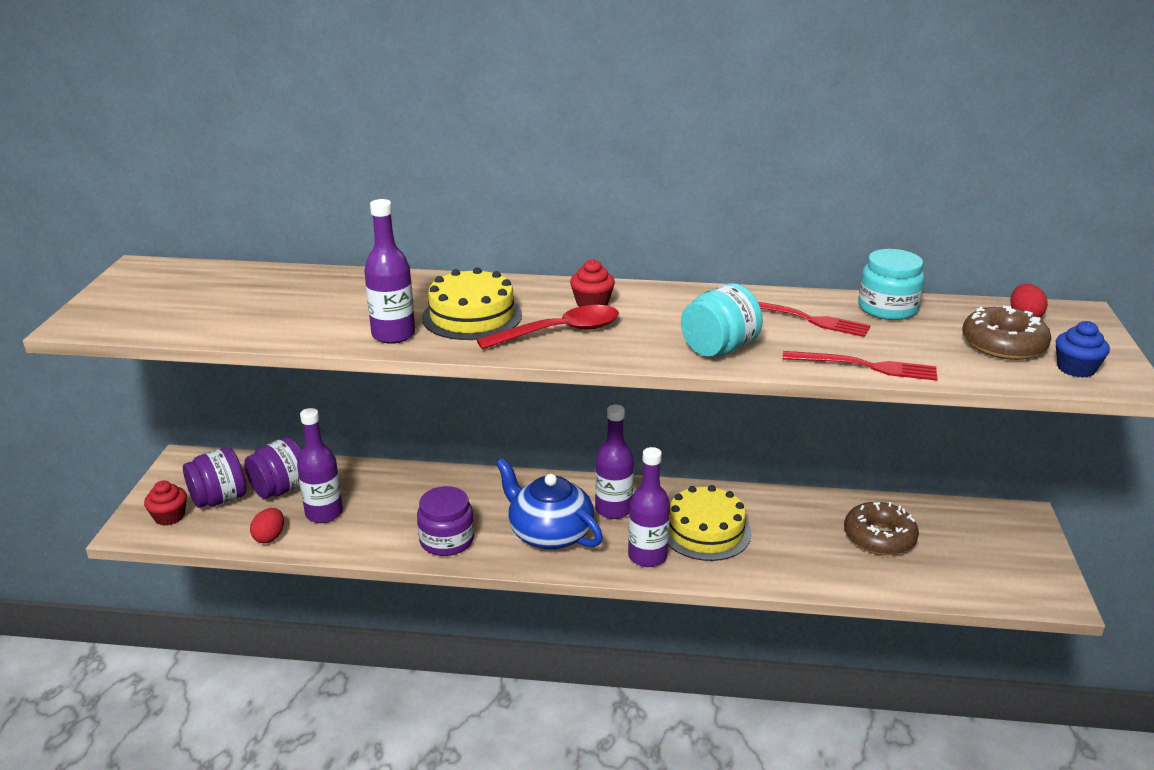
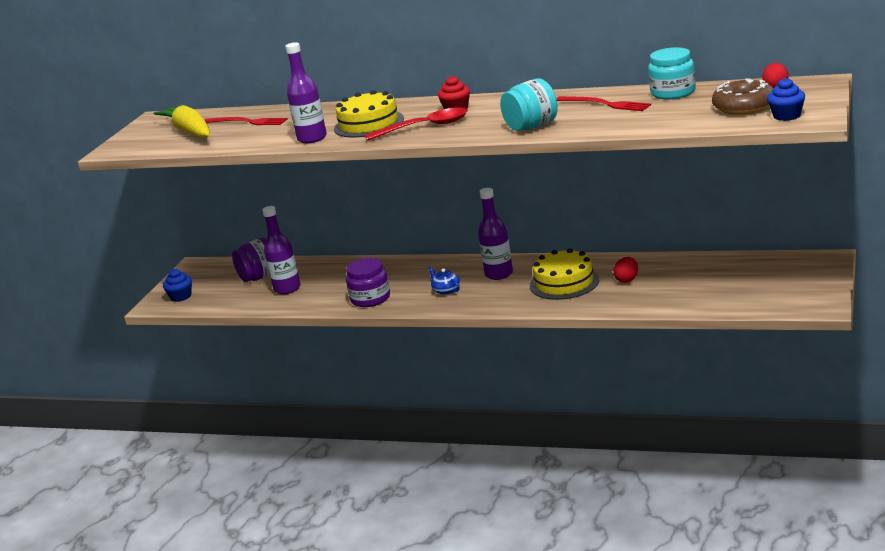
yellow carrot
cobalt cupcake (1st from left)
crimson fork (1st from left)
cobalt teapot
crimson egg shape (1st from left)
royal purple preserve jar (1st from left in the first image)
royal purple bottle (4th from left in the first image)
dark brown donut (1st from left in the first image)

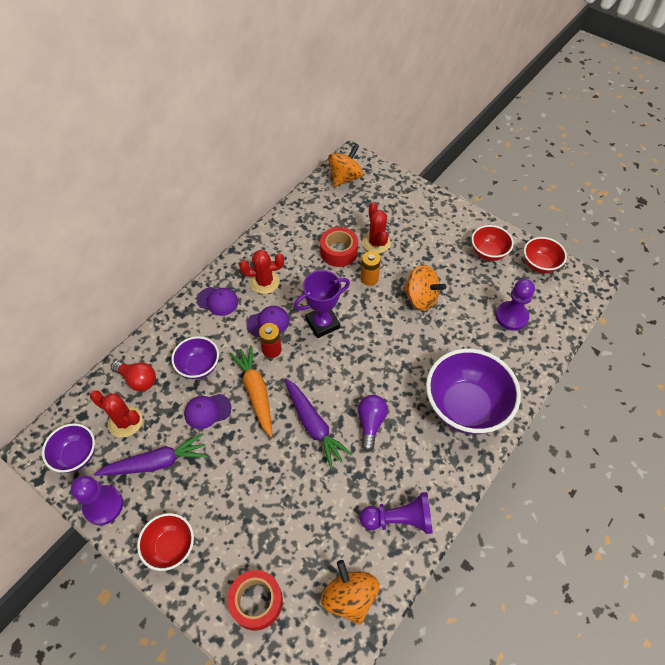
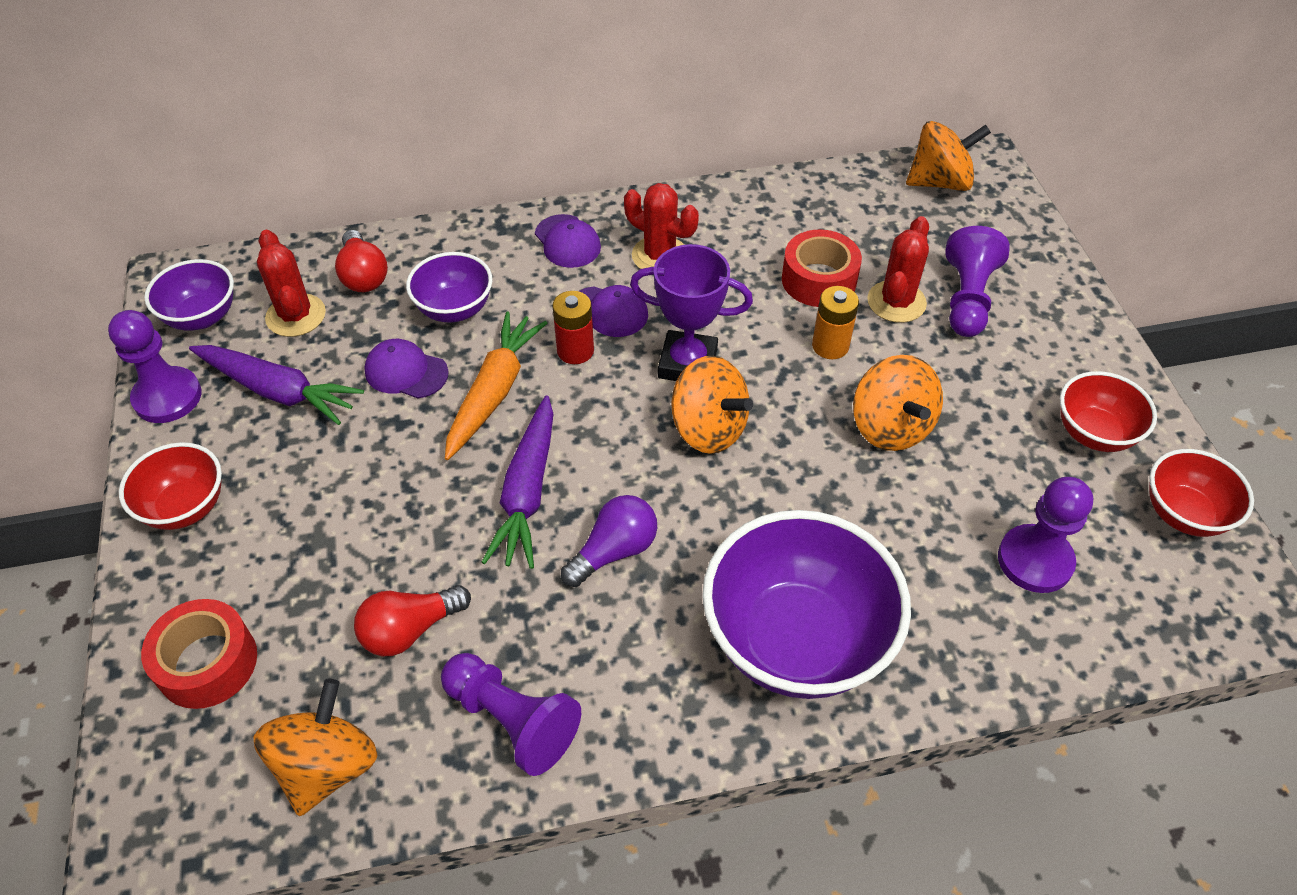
crimson light bulb (2nd from left)
orange whirligig (2nd from left)
royal purple chess pawn (3rd from left)

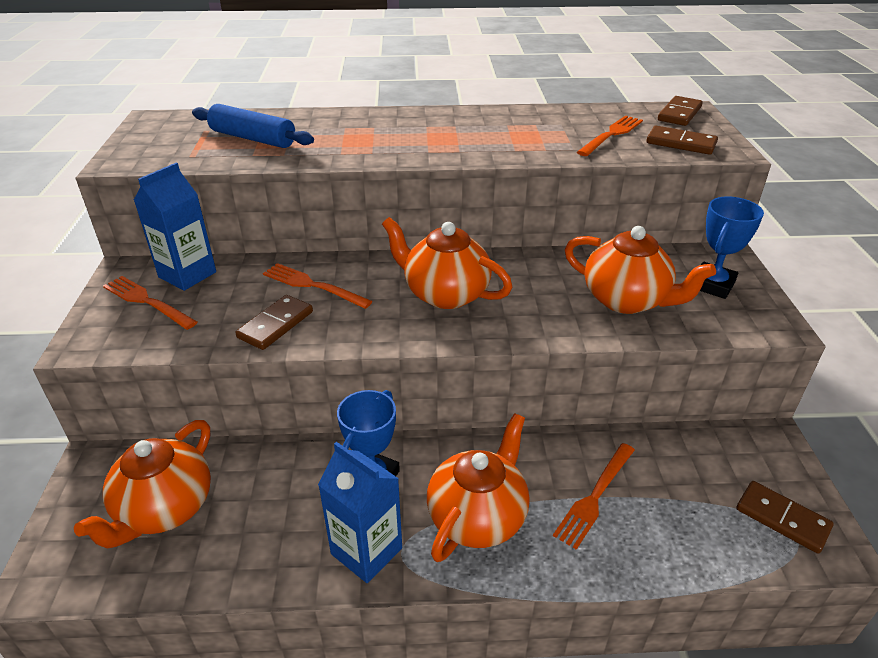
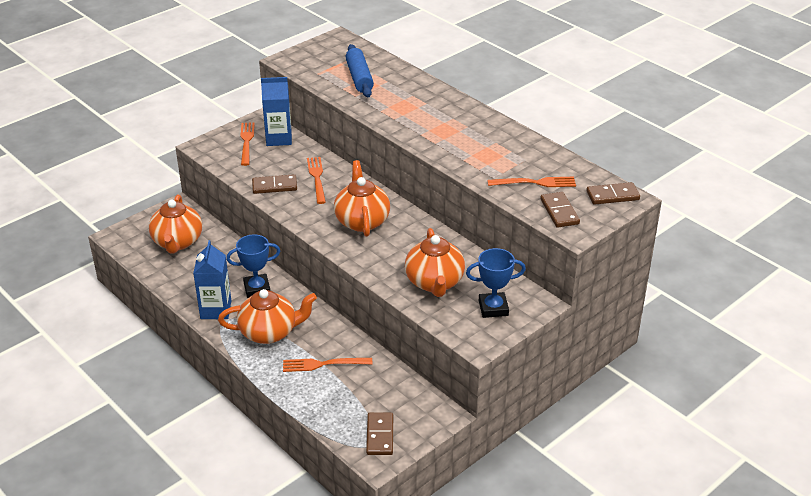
orange teapot (1st from left)

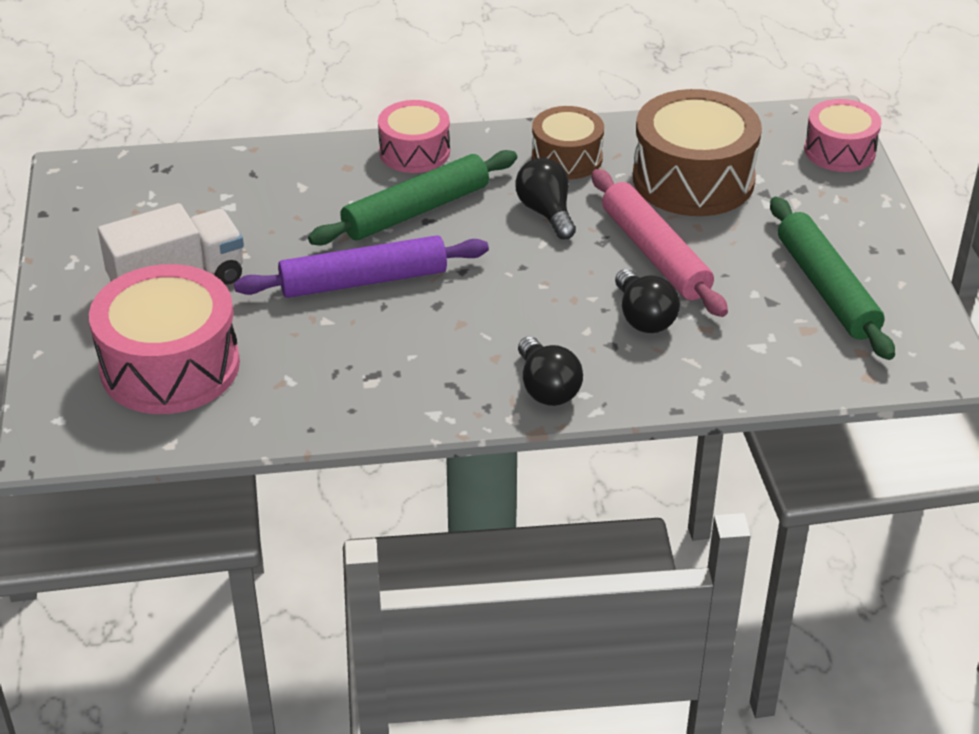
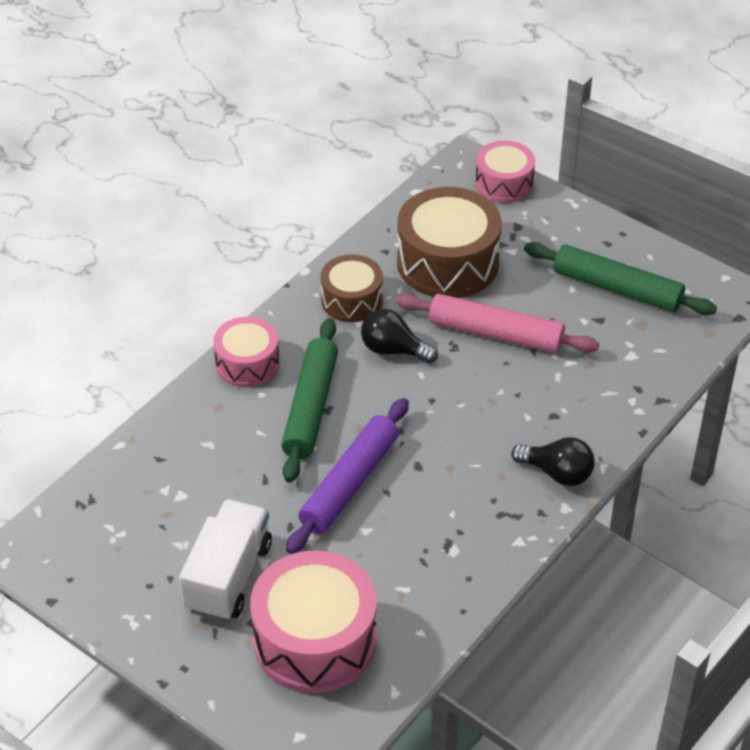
black light bulb (3rd from left in the first image)

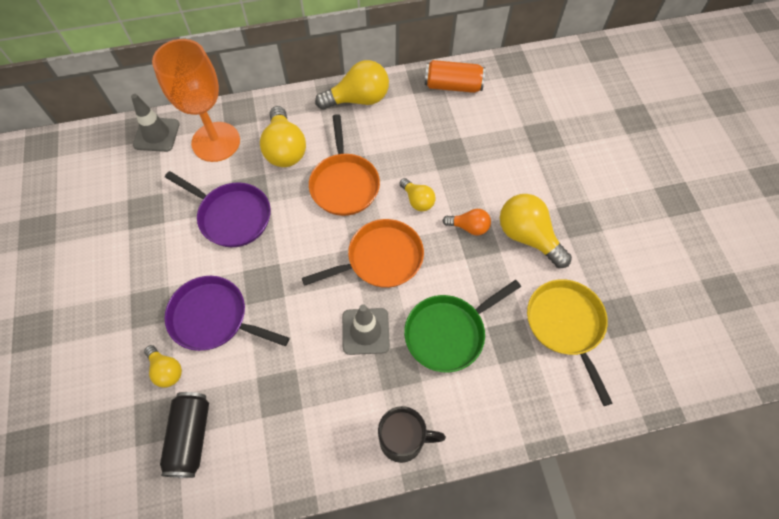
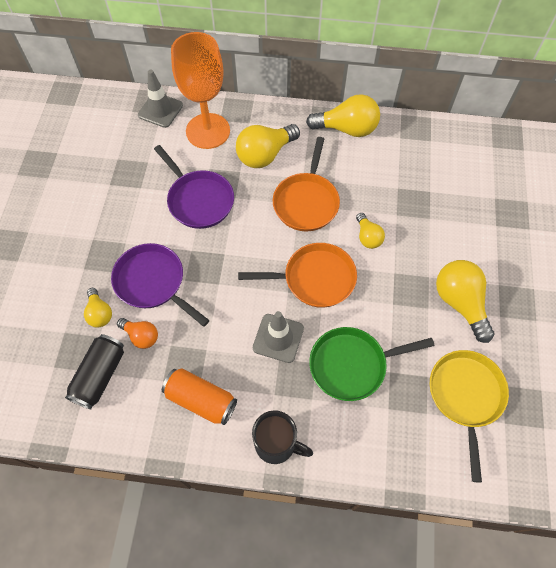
orange light bulb
orange can
yellow light bulb (2nd from left)

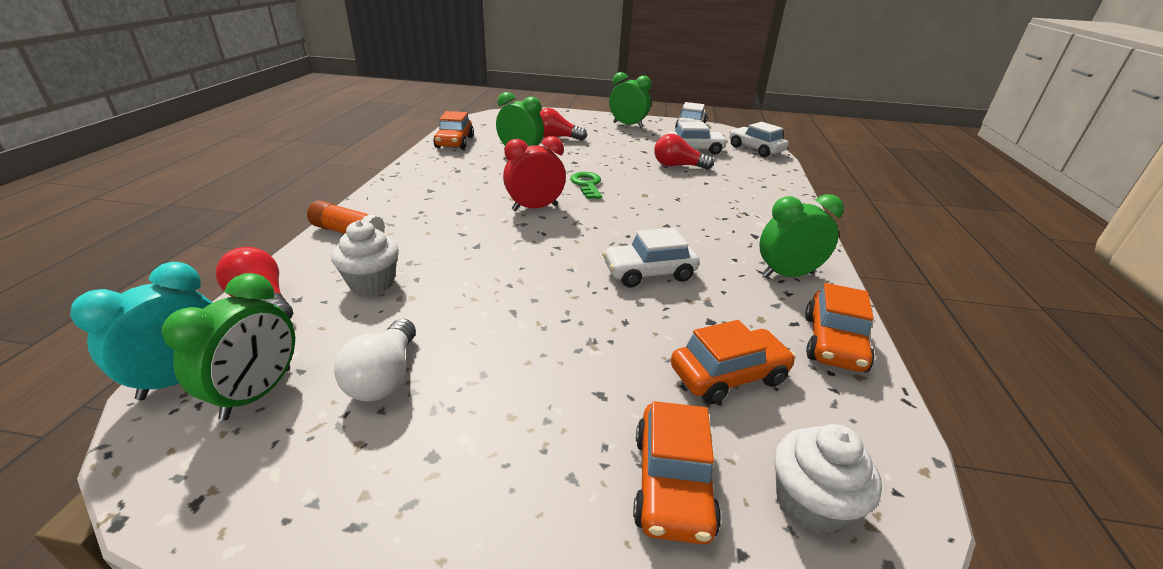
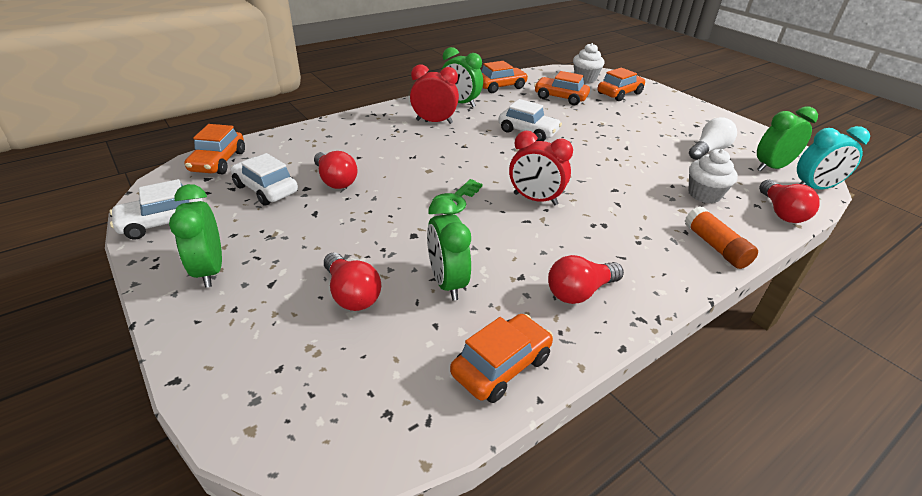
orange toy car (1st from left)
crimson bedside clock (1st from left)
crimson light bulb (3rd from left)

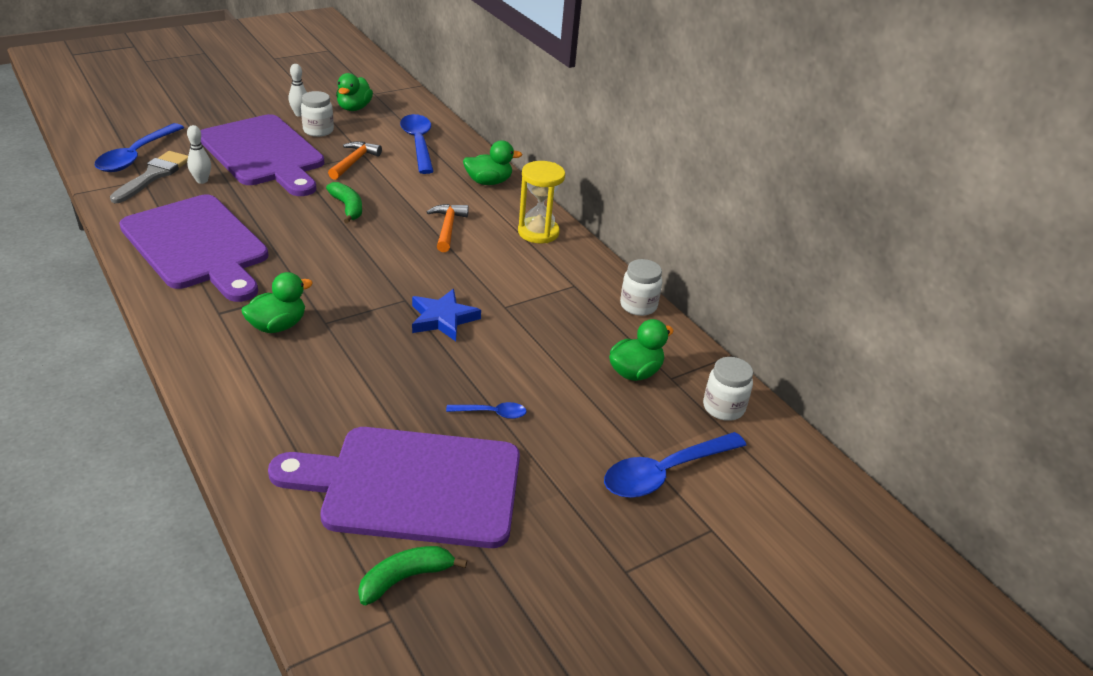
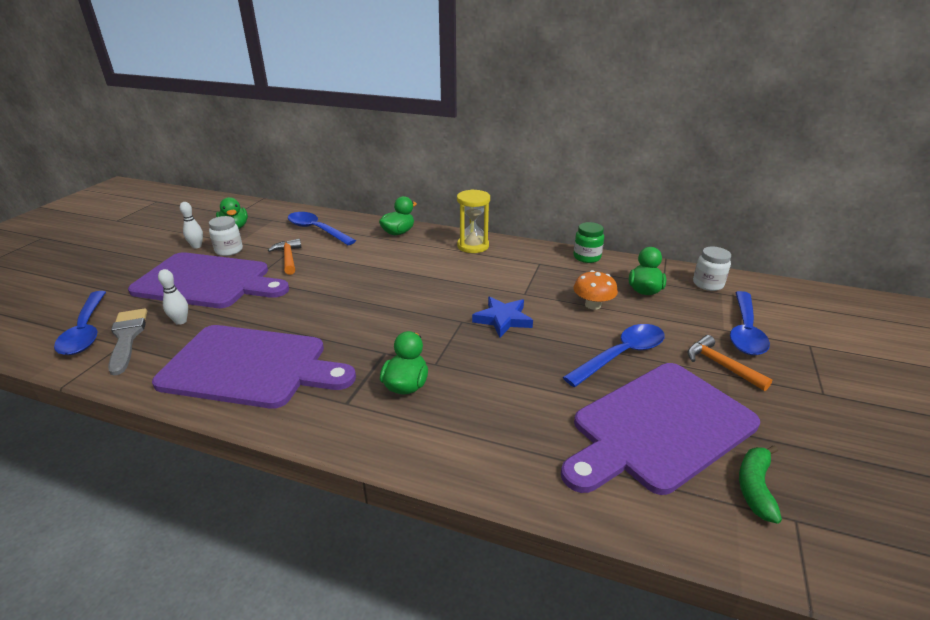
cobalt tablespoon (3rd from left)
orange toadstool
leaf-green preserve jar
orange carpenter's hammer (2nd from left)
leaf-green banana (1st from left in the first image)

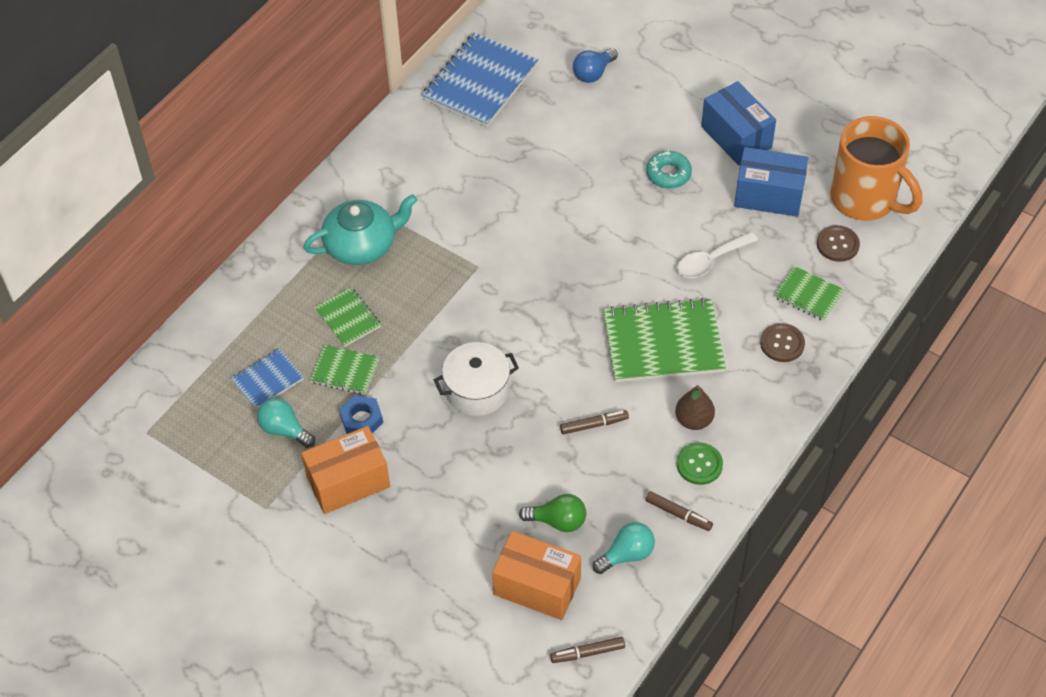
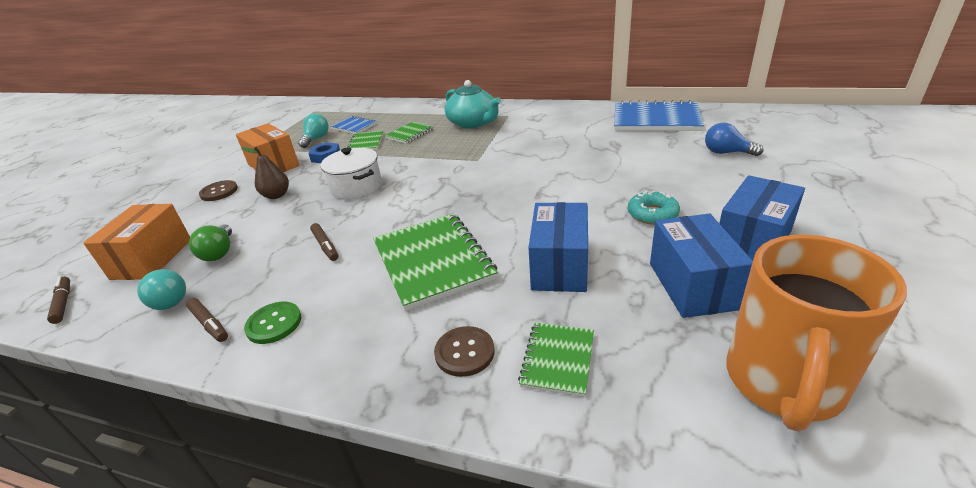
dark brown marker pen (2nd from left)
dark brown shirt button (1st from left)
dark brown toy pear
cobalt parcel (1st from left)

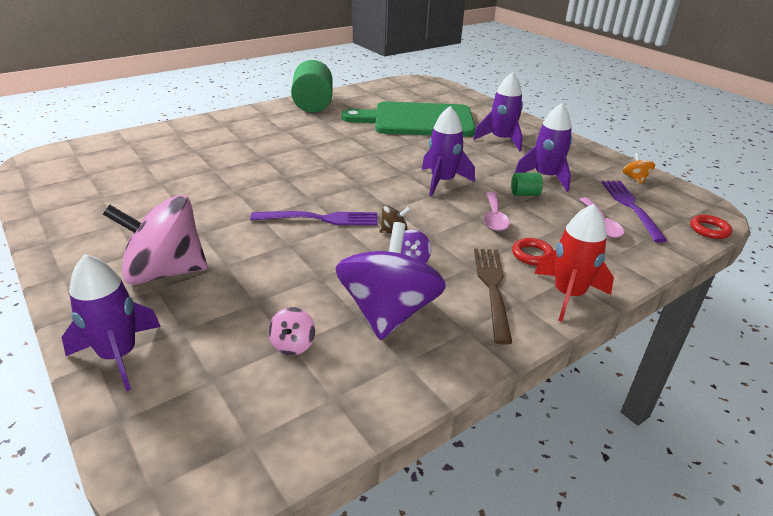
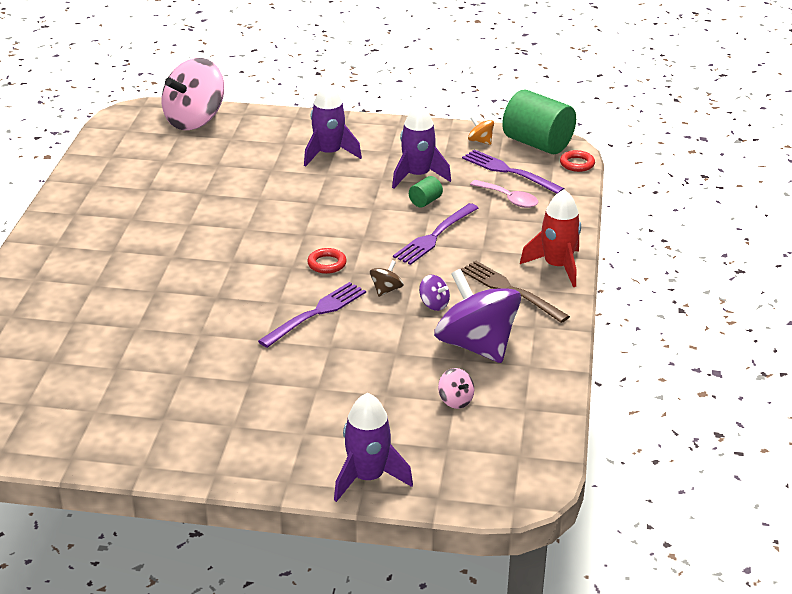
rosy whirligig (1st from left)
crimson torus (1st from left)
royal purple fork (2nd from left)
leaf-green solid cylinder (2nd from left)
leaf-green cutting board
royal purple spaceship (2nd from left in the first image)

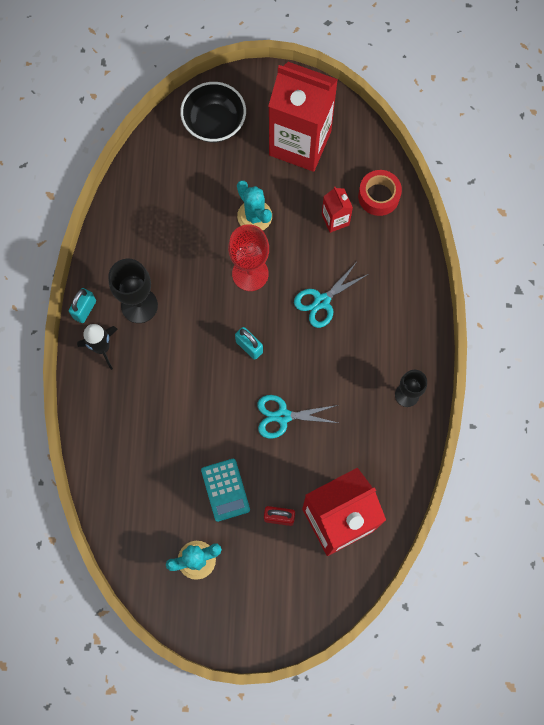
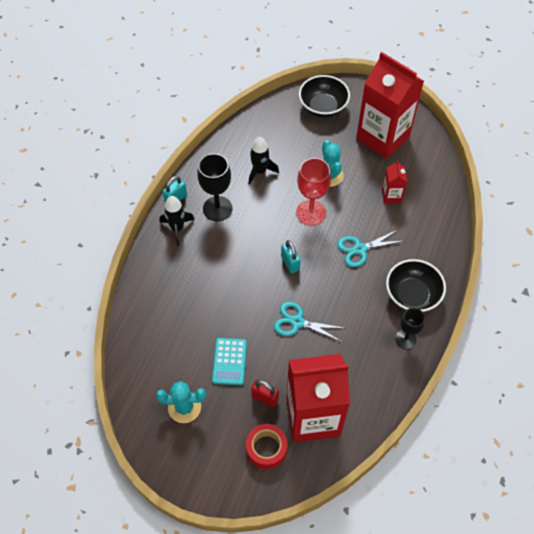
crimson tape
black spaceship (2nd from left)
black deep dish (2nd from left)

